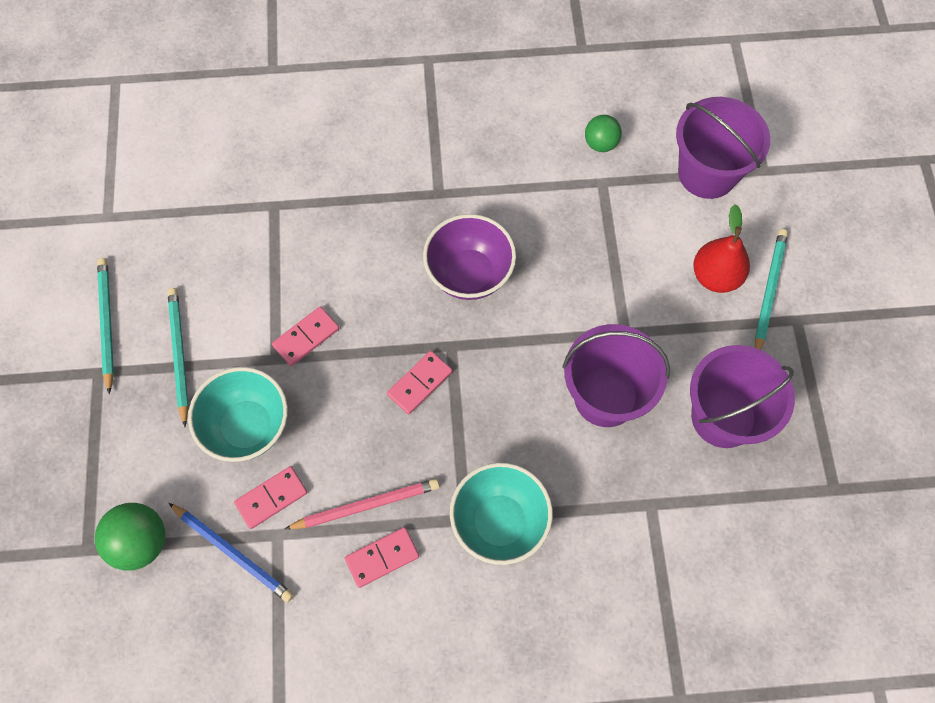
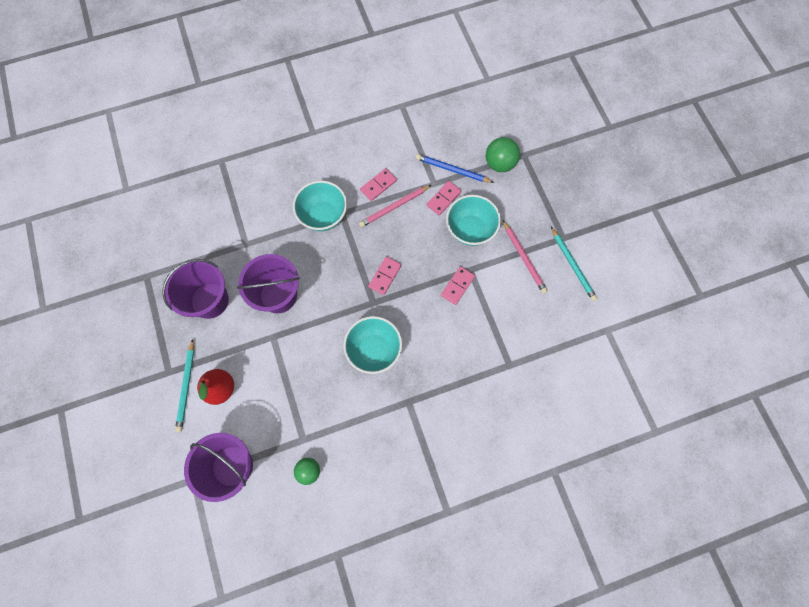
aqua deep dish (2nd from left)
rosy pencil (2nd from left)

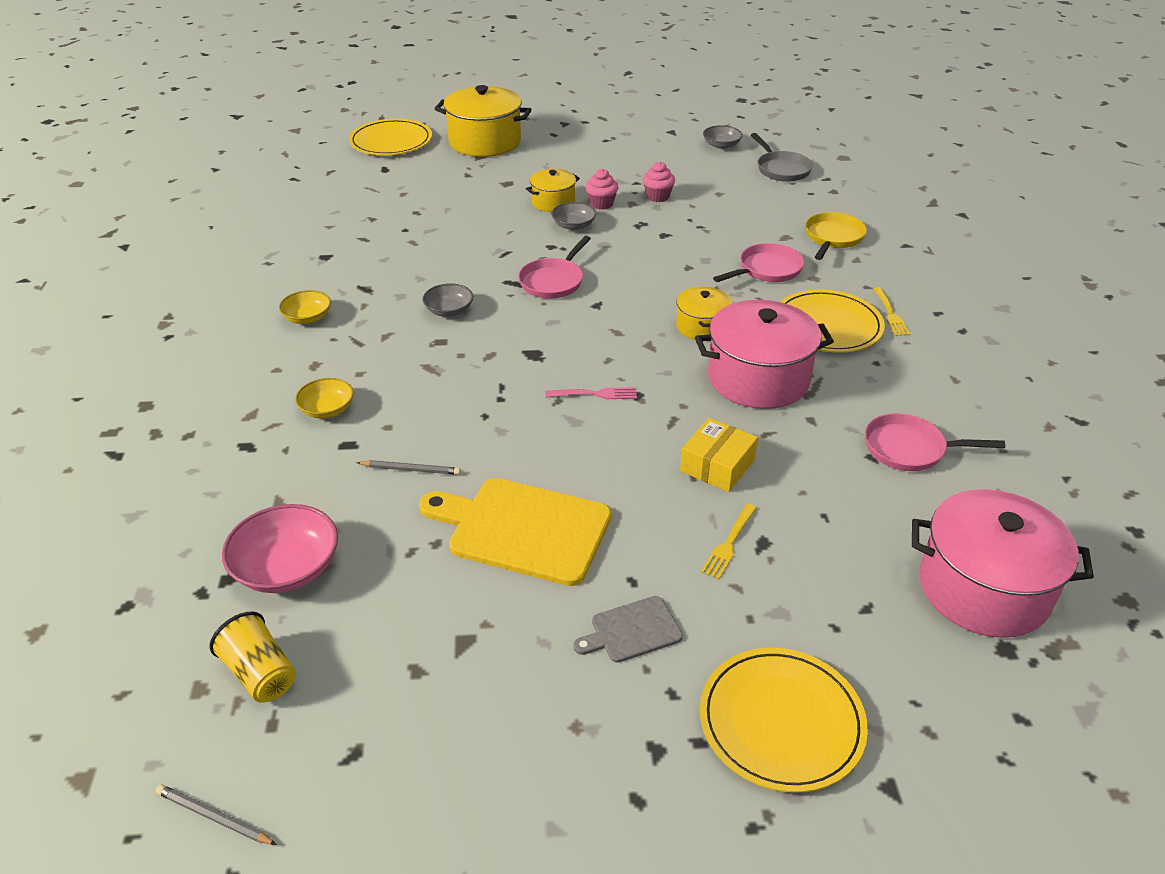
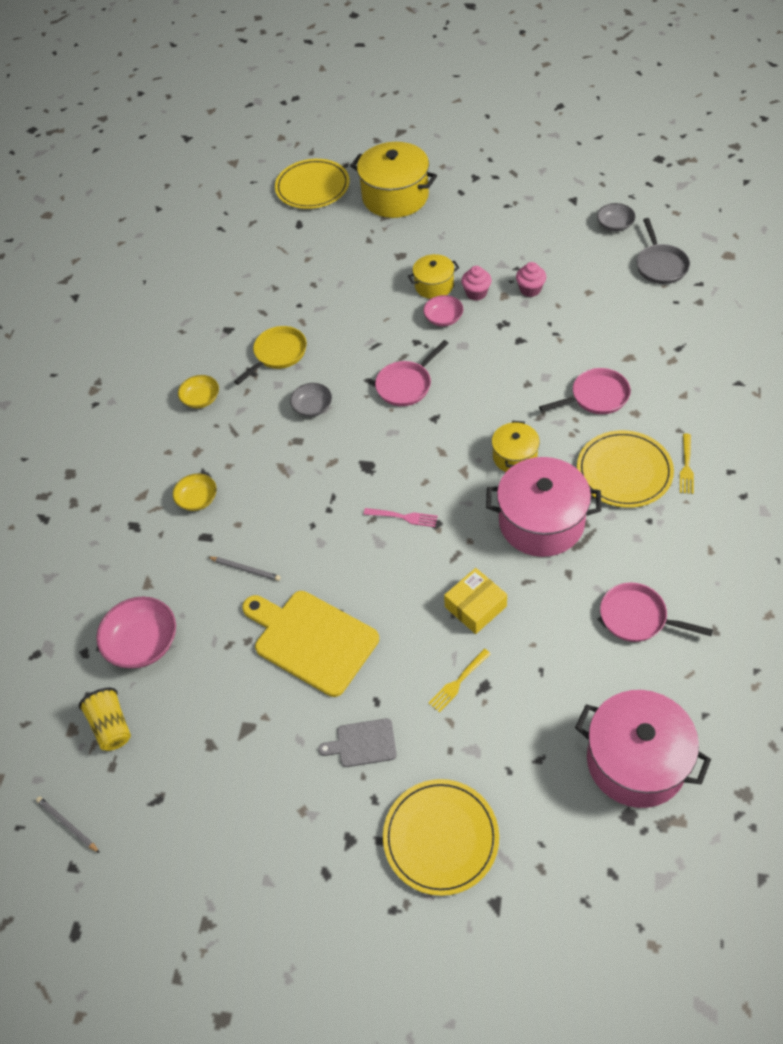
yellow pan
rosy deep dish (2nd from left)

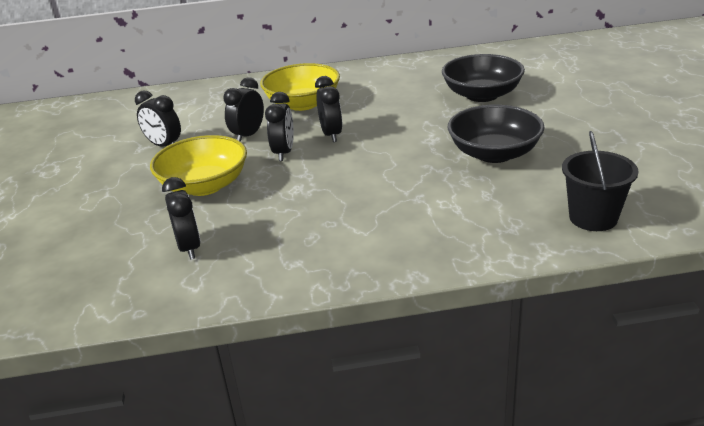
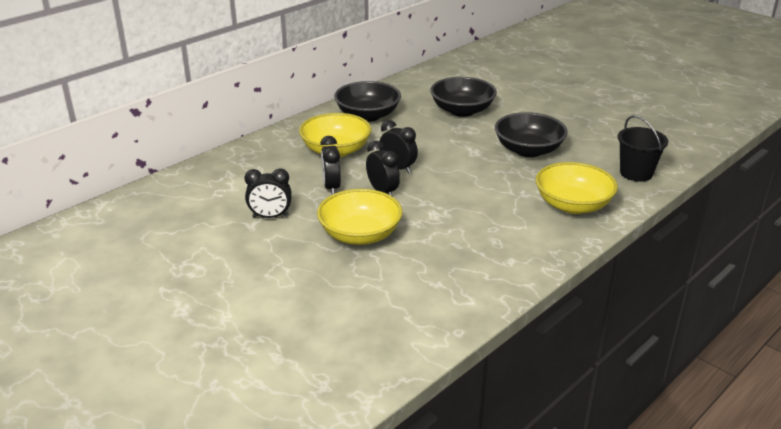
black deep dish (1st from left)
yellow deep dish (3rd from left)
black bedside clock (2nd from left in the first image)

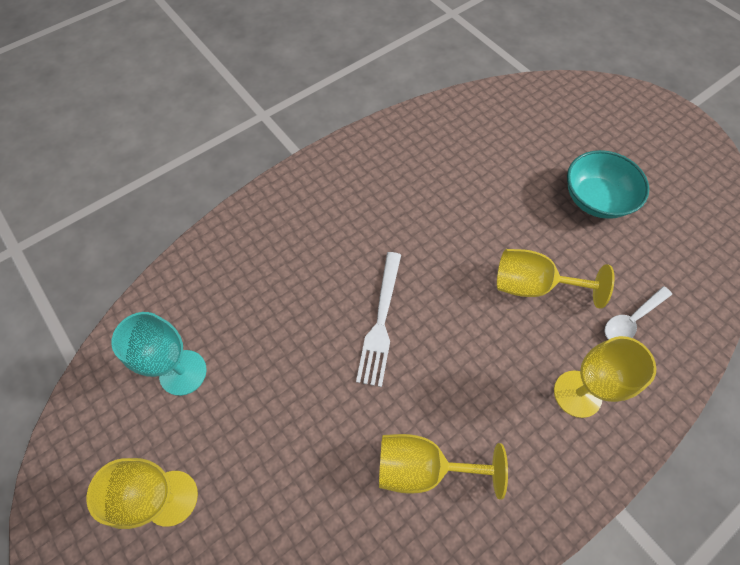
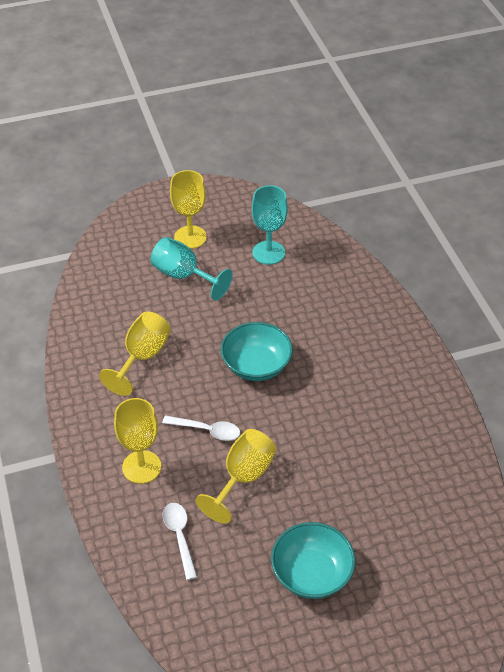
aqua wine glass (1st from left)
pure white tablespoon (2nd from left)
aqua deep dish (1st from left)

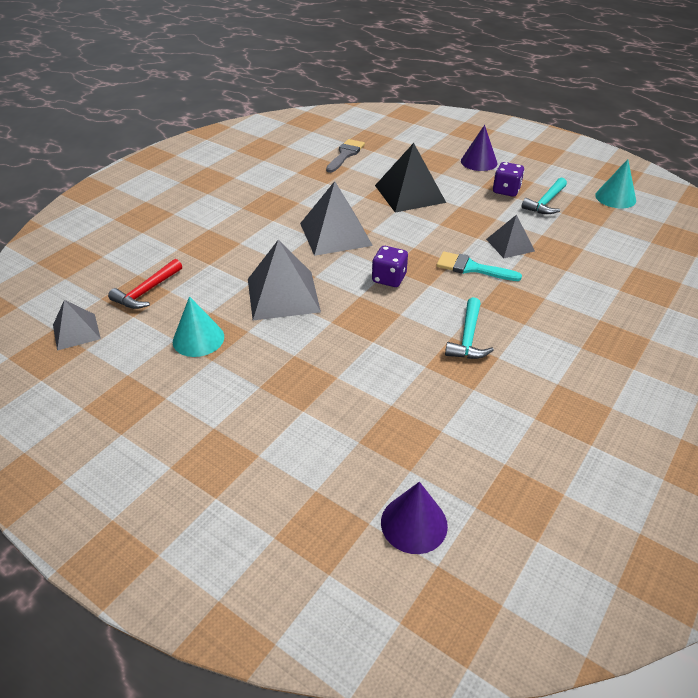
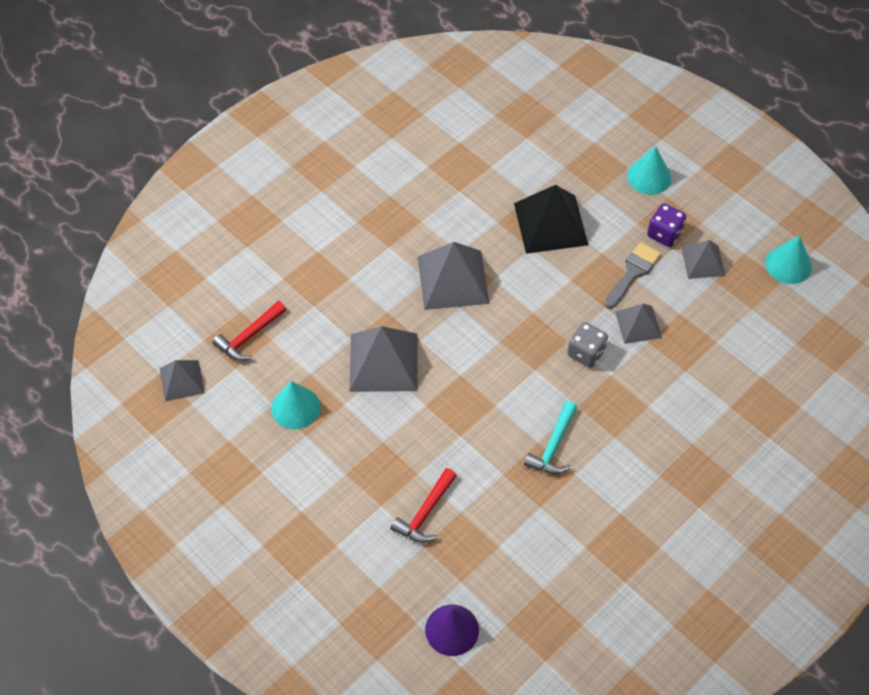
crimson carpenter's hammer (2nd from left)
grey die
grey paintbrush
aqua cone shape (2nd from left)
grey pyramid (5th from left)
royal purple die (1st from left in the first image)

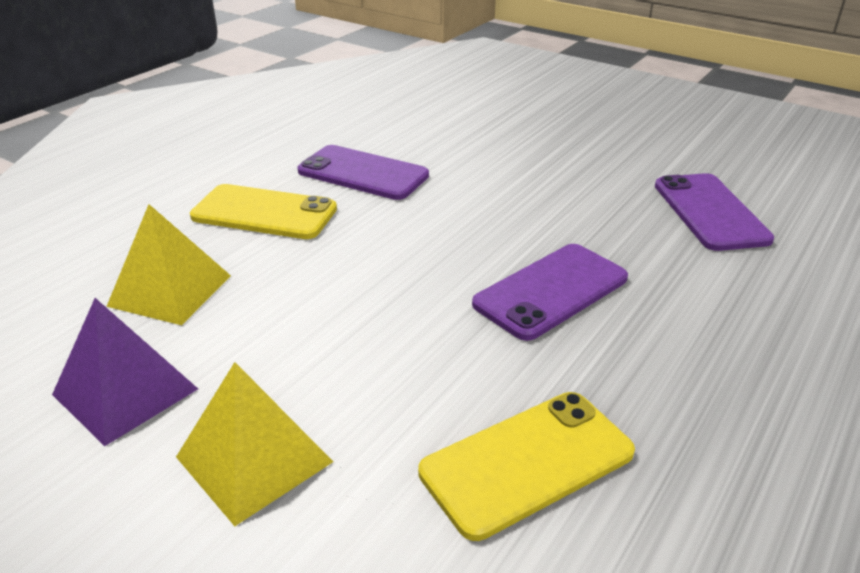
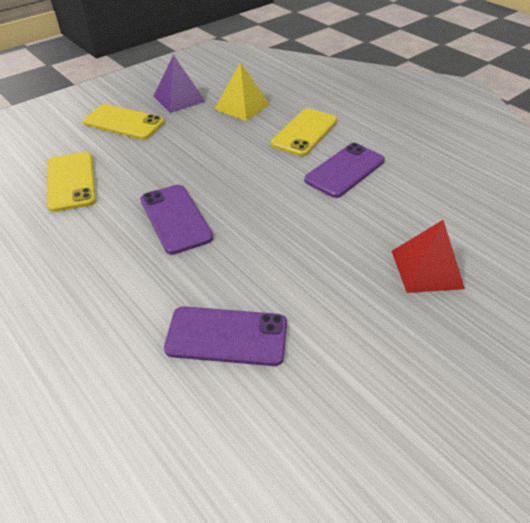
yellow phone (2nd from left)
crimson pyramid

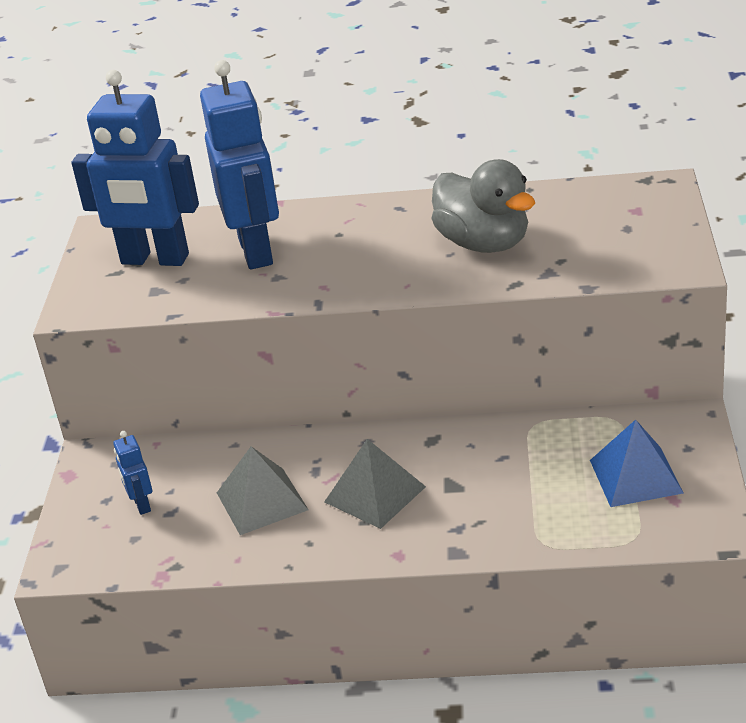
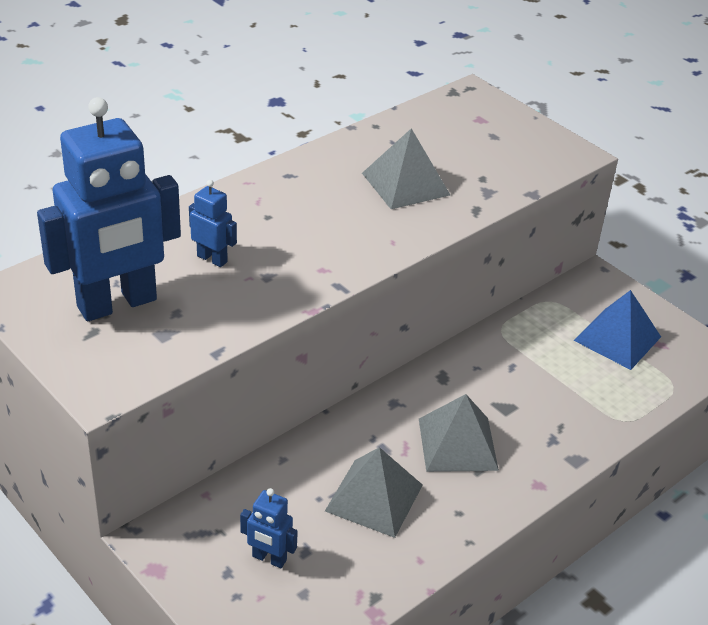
cobalt robot (2nd from left)
grey pyramid (2nd from left)

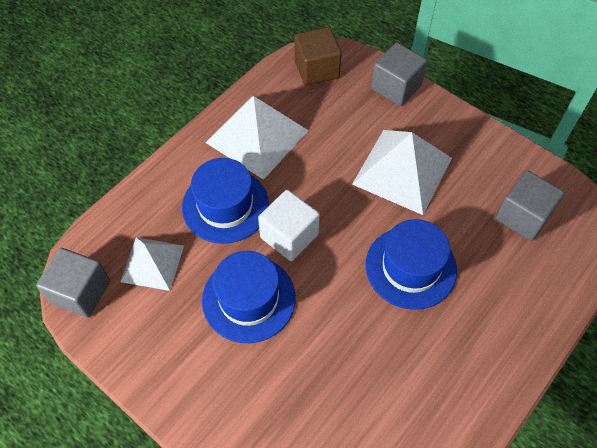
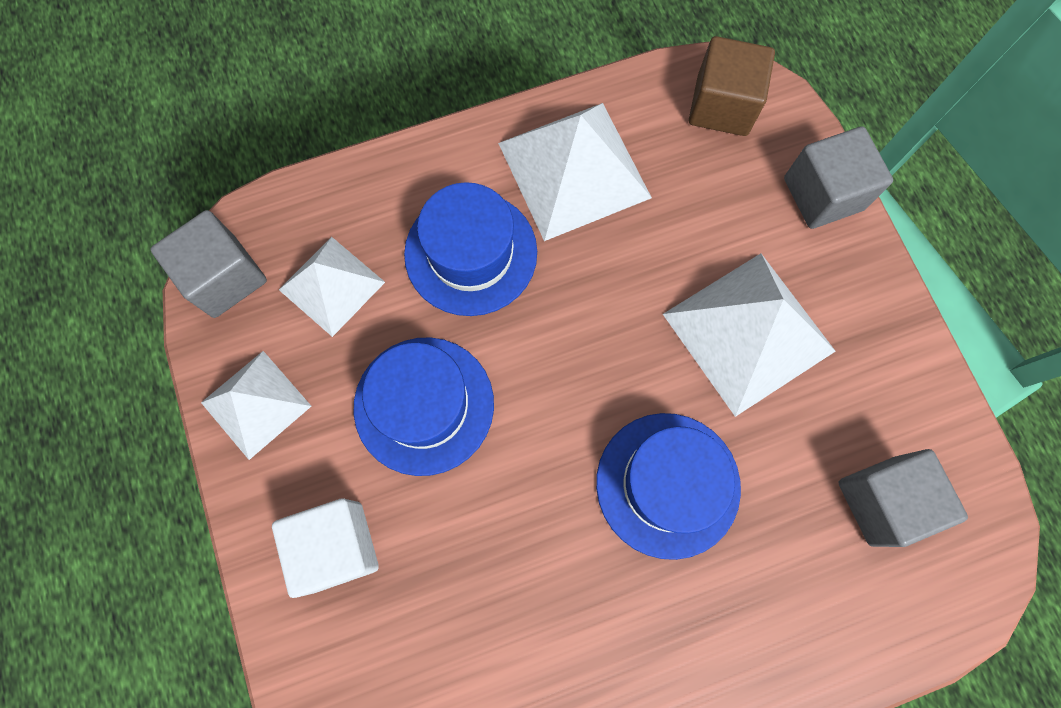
pure white pyramid (1st from left)
pure white cube

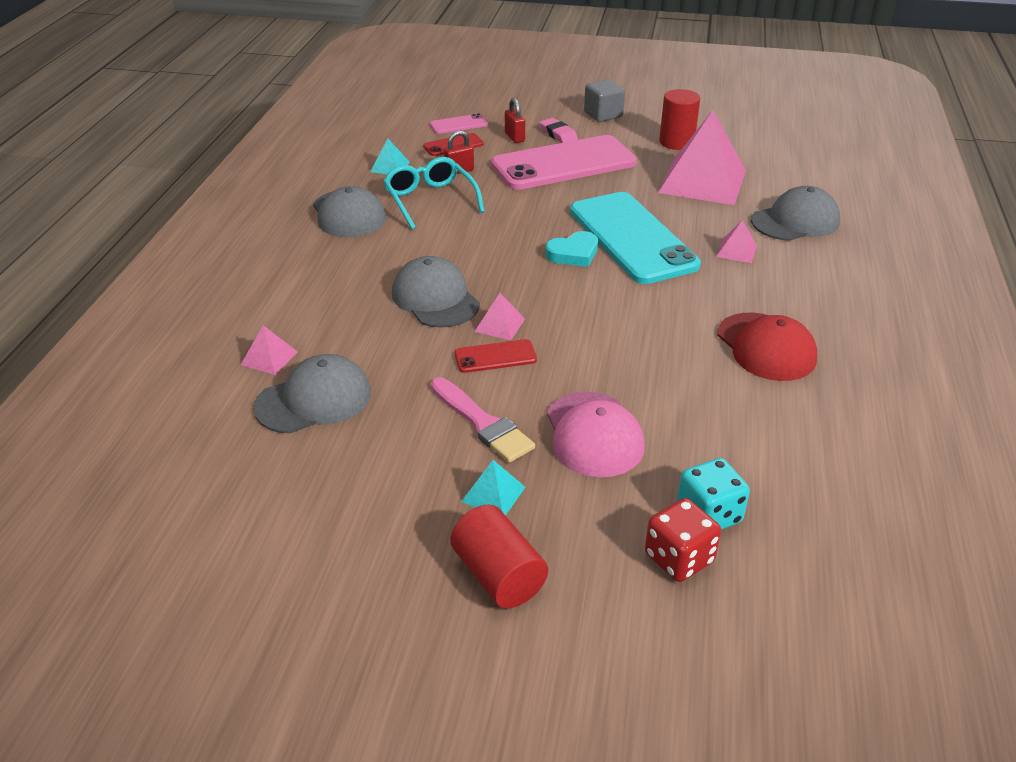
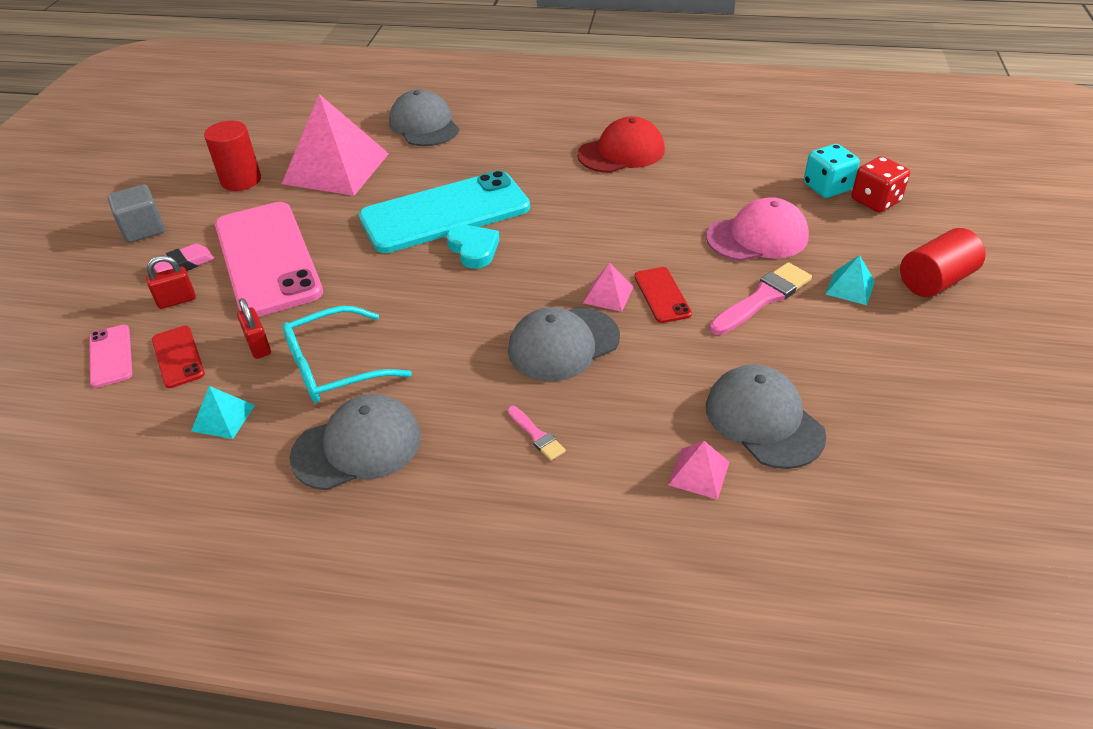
rosy paintbrush (1st from left)
rosy pyramid (4th from left in the first image)

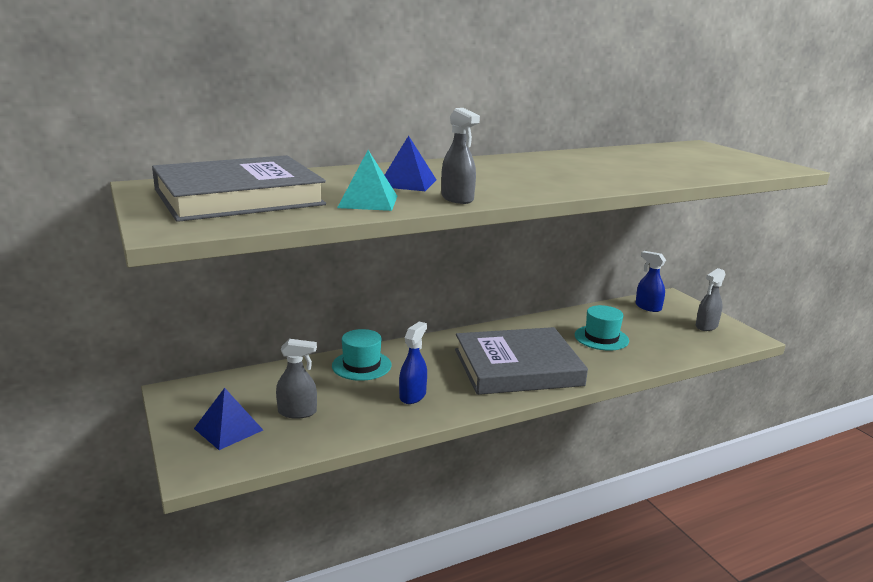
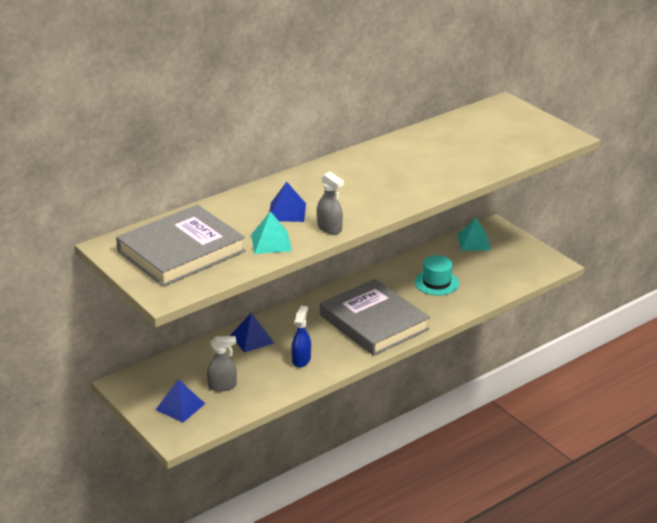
cobalt pyramid (2nd from left)
grey hardback (2nd from left)
aqua pyramid (2nd from left)
grey spray cleaner (3rd from left in the first image)

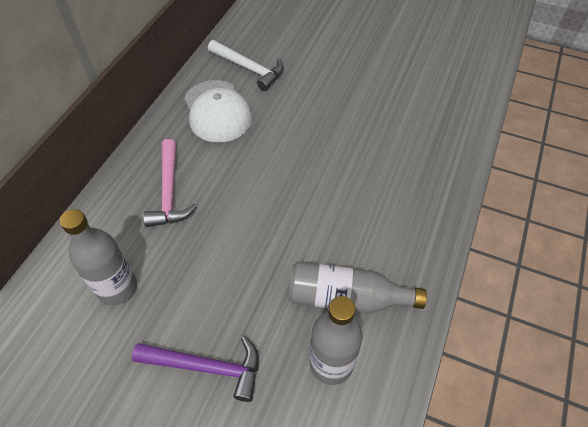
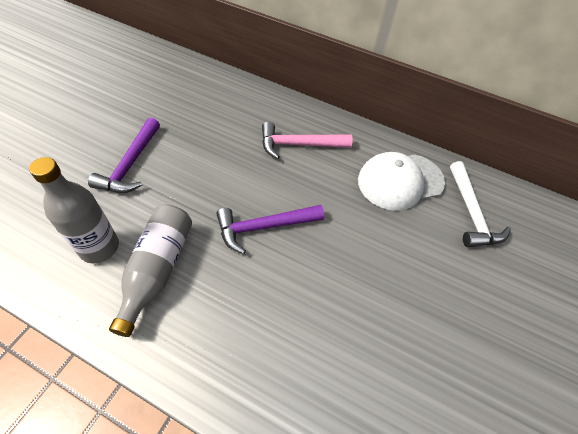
royal purple carpenter's hammer (2nd from left)
pure white carpenter's hammer
grey bottle (1st from left in the first image)

